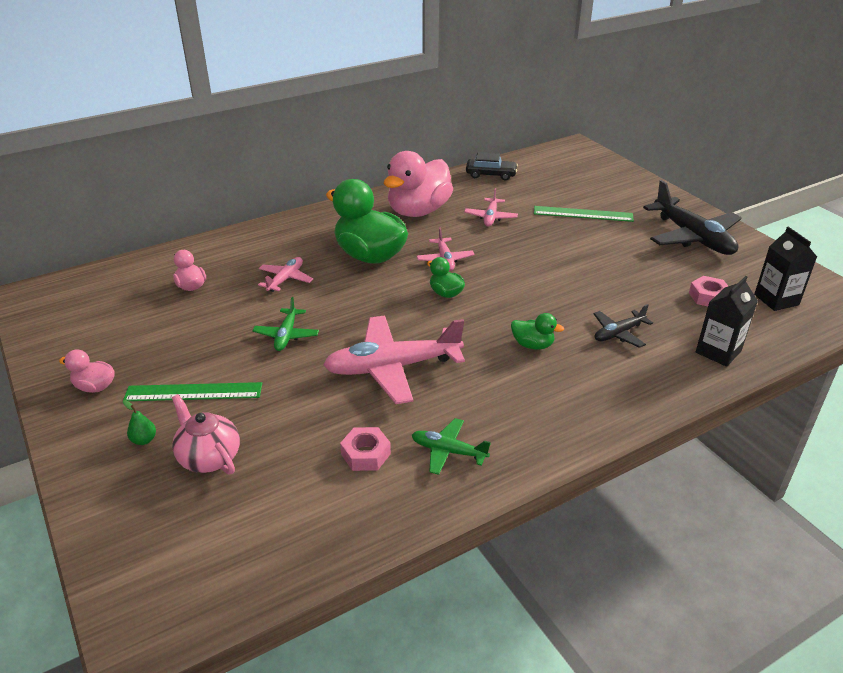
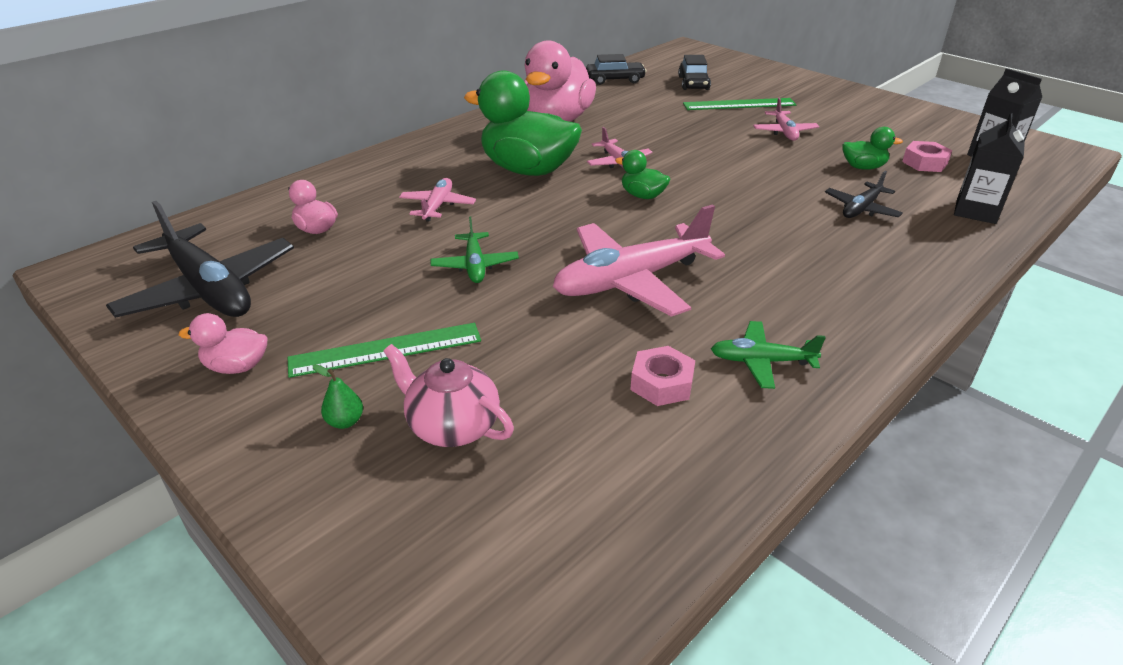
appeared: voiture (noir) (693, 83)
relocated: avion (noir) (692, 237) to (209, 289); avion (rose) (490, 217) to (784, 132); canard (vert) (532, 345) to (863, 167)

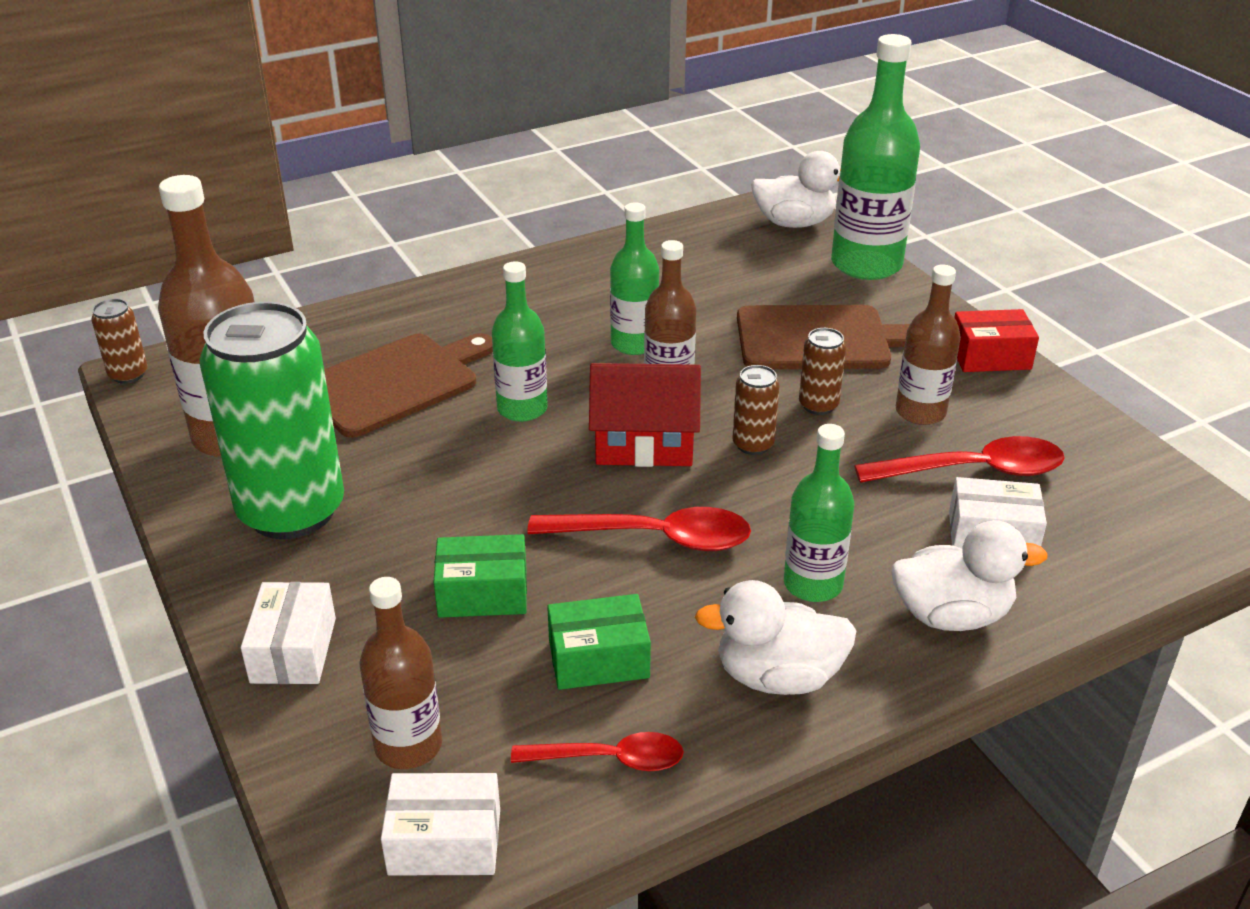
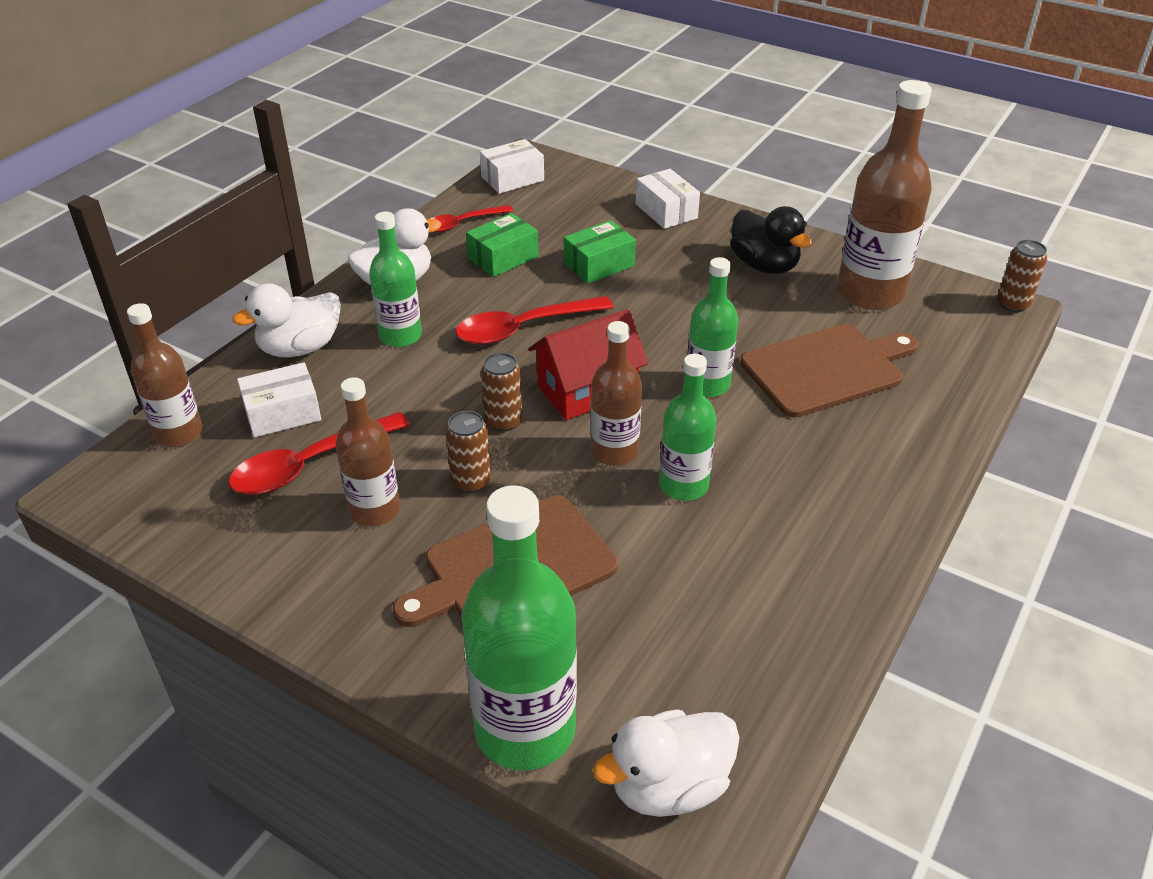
missing: boîte (rouge) (990, 356)
relocated: bouteille (marron) (408, 745) to (178, 433)
exchanged: canette (vert) (291, 511) to canard (noir) (764, 265)
spun: planche à découper (marron) (395, 383) = (827, 369) 135 degrees counterclockwise

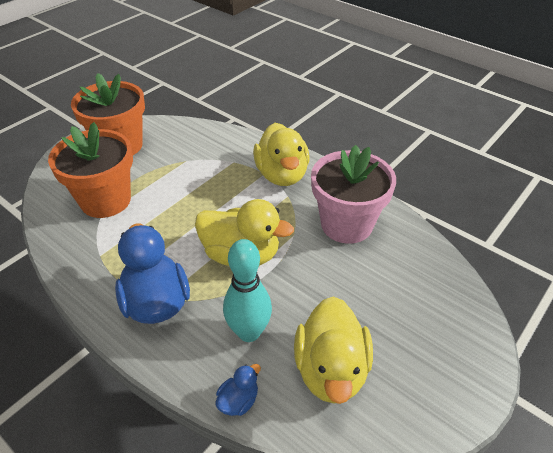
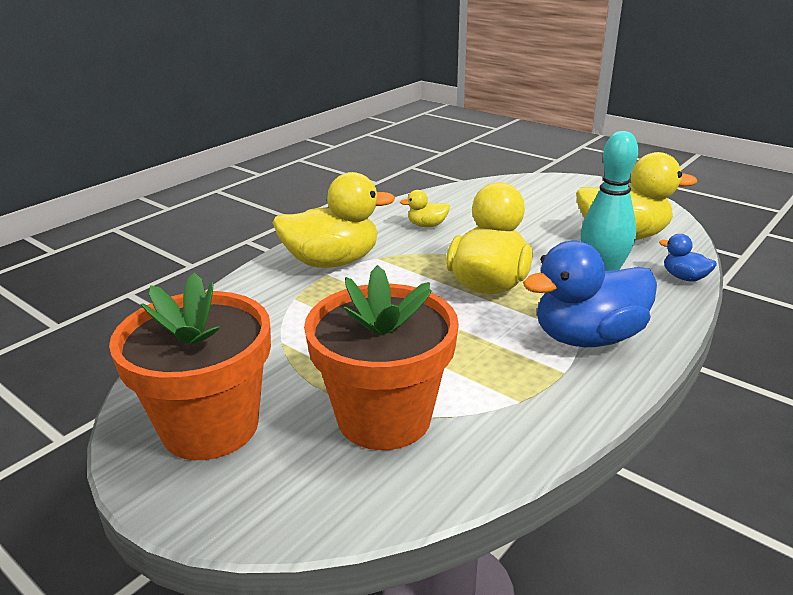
exchanged: pot de fleurs (rose) (346, 224) to canard (jaune) (427, 225)

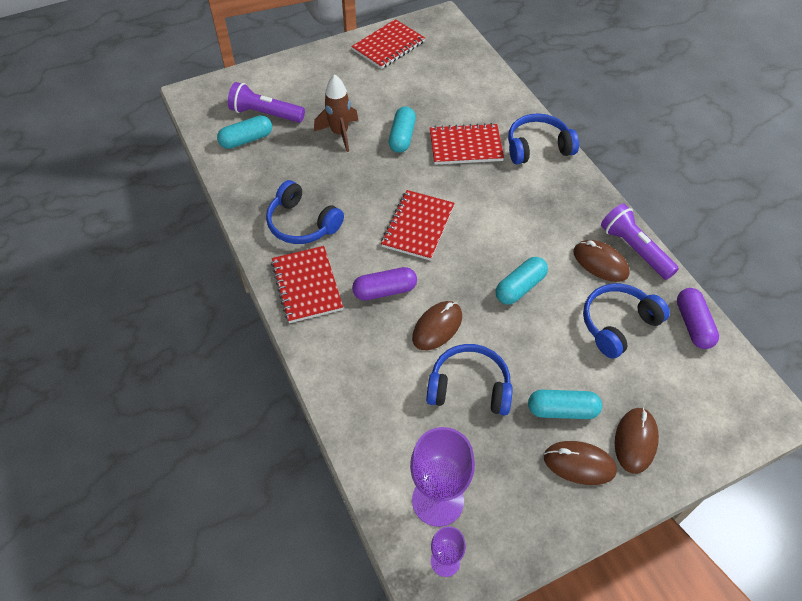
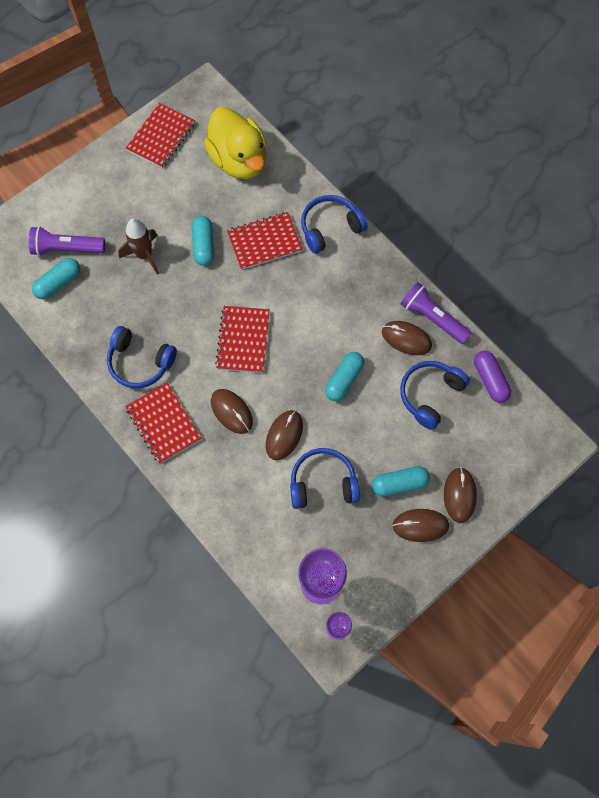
appeared: canard (jaune) (239, 160)
exchanged: gélule (violet) (385, 291) to souris (marron) (231, 412)

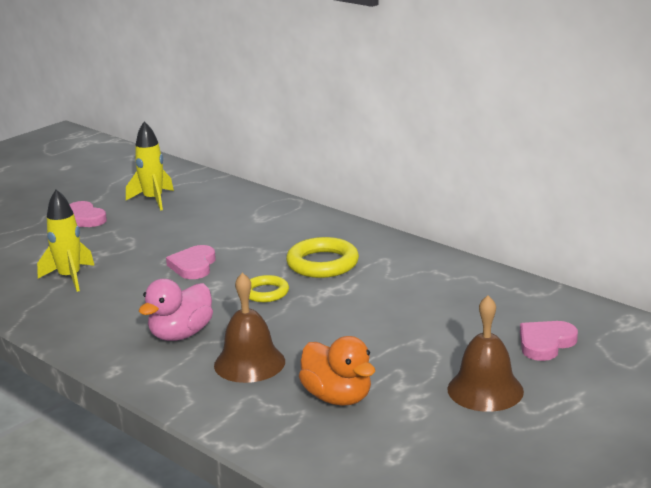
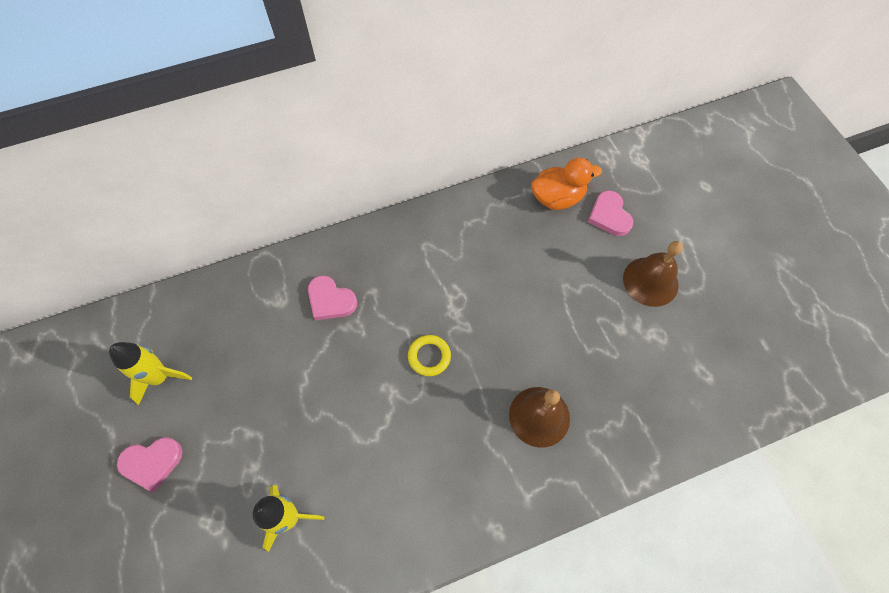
missing: anneau (jaune) (322, 263); canard (rose) (181, 334)
relocated: cœur (rose) (193, 266) to (330, 300); canard (orange) (337, 397) to (557, 198)

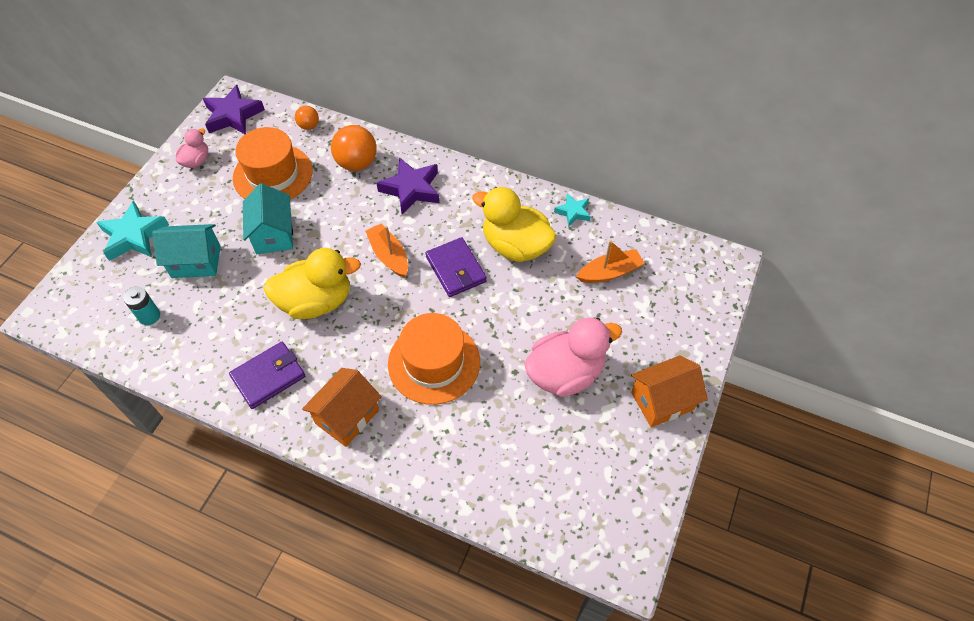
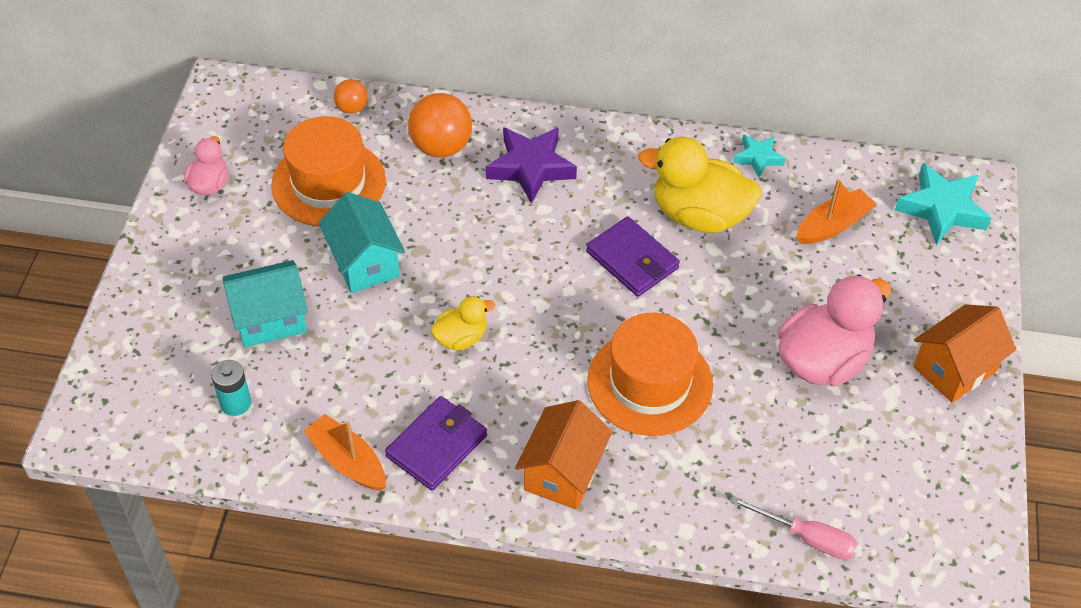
missing: étoile (violet) (233, 115)
appeared: tournevis (rose) (806, 537)
relocated: étoile (turquoise) (134, 236) to (942, 209); bateau (orange) (389, 255) to (347, 461)
size: canard (jaune) (316, 301) = (461, 338) x0.52

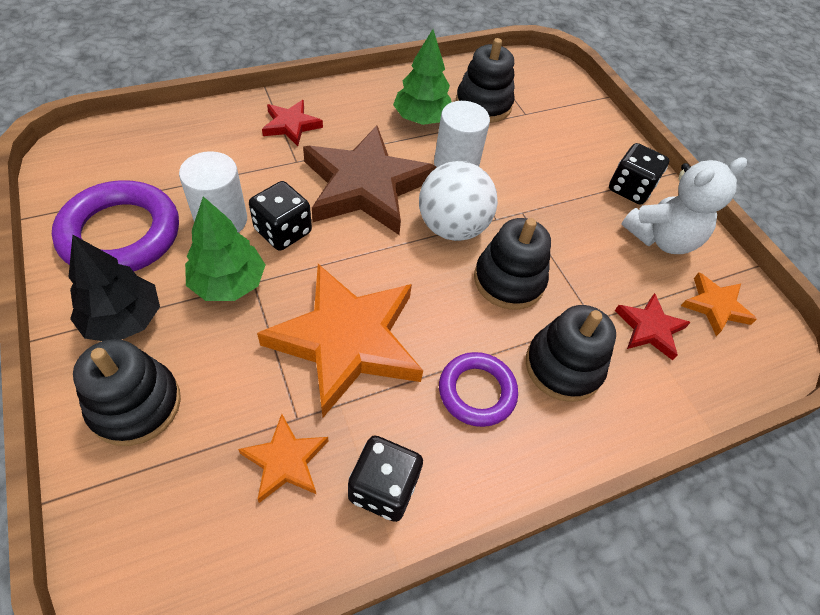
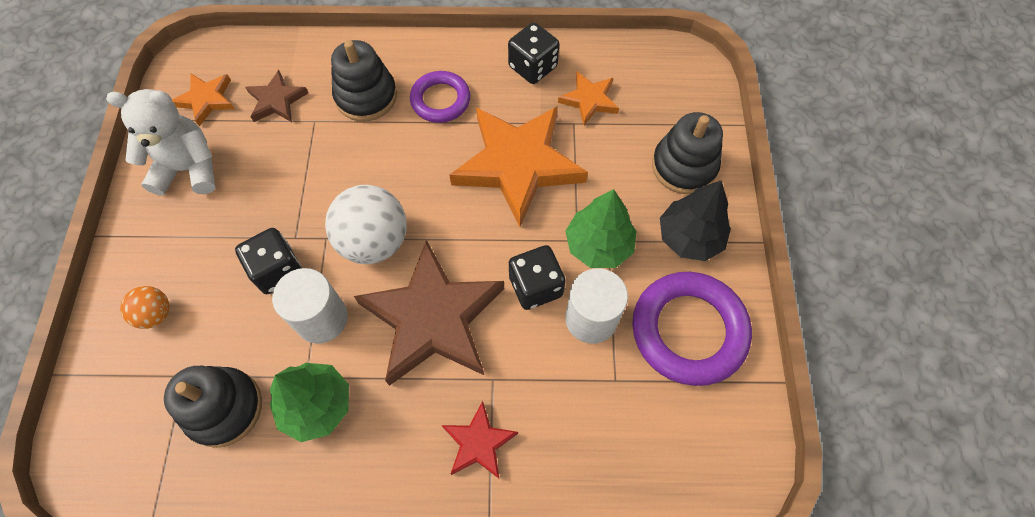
missing: jouet à empiler (noir) (509, 280)
appeared: balle (orange) (156, 314)
relocated: dé (noir) (630, 189) to (277, 270)
colour: étoile (rouge) (649, 328) to étoile (marron) (276, 100)

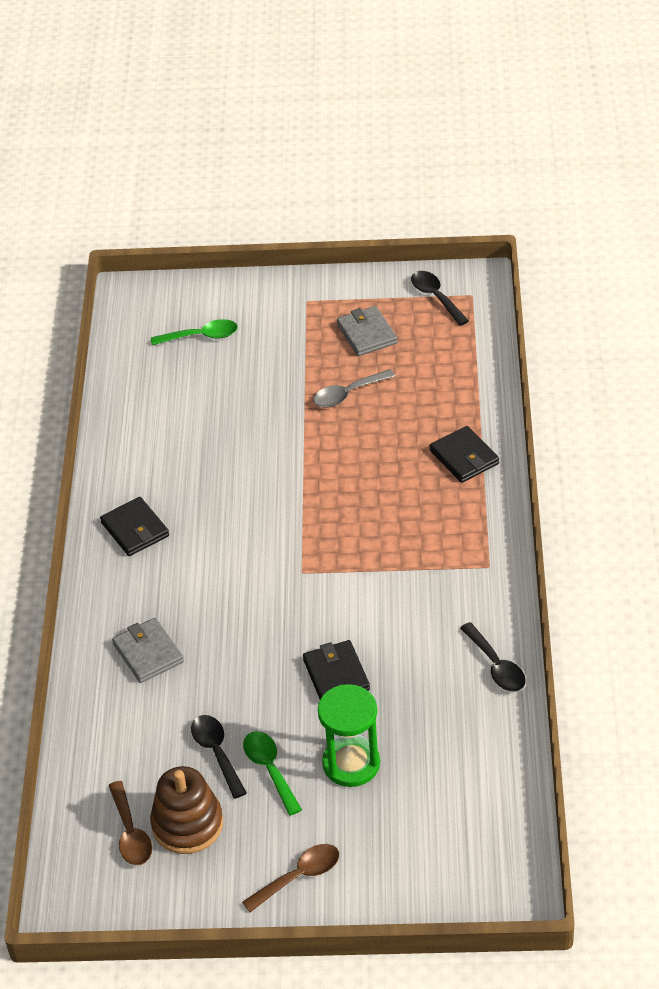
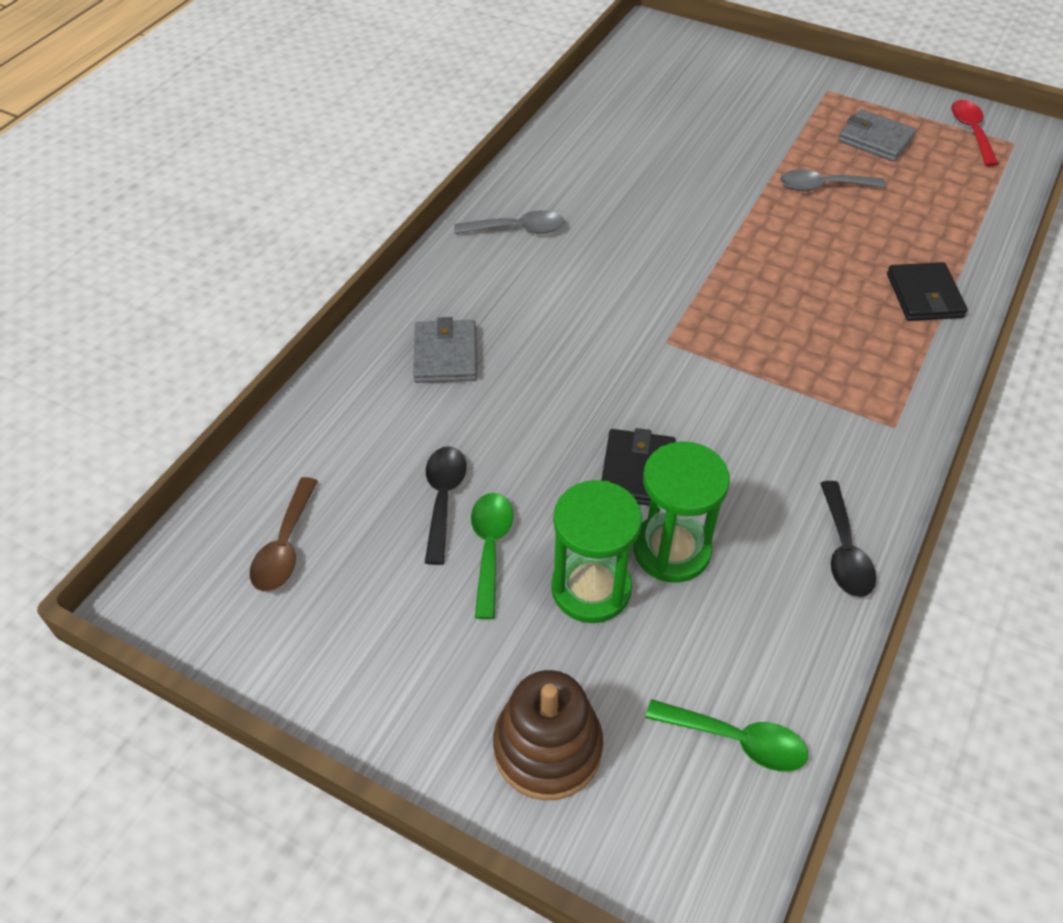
missing: cuillère (marron) (299, 876)
appeared: sablier (vert) (671, 550)
relocated: cuillère (vert) (201, 336) to (737, 740); jouet à empiler (marron) (187, 824) to (547, 748)
exchanged: portefeuille (noir) (135, 529) to cuillère (gris) (518, 229)
colour: cuillère (noir) (436, 297) to cuillère (rouge) (971, 132)
spun: portefeuille (gris) (366, 334) = (875, 139) 60 degrees counterclockwise

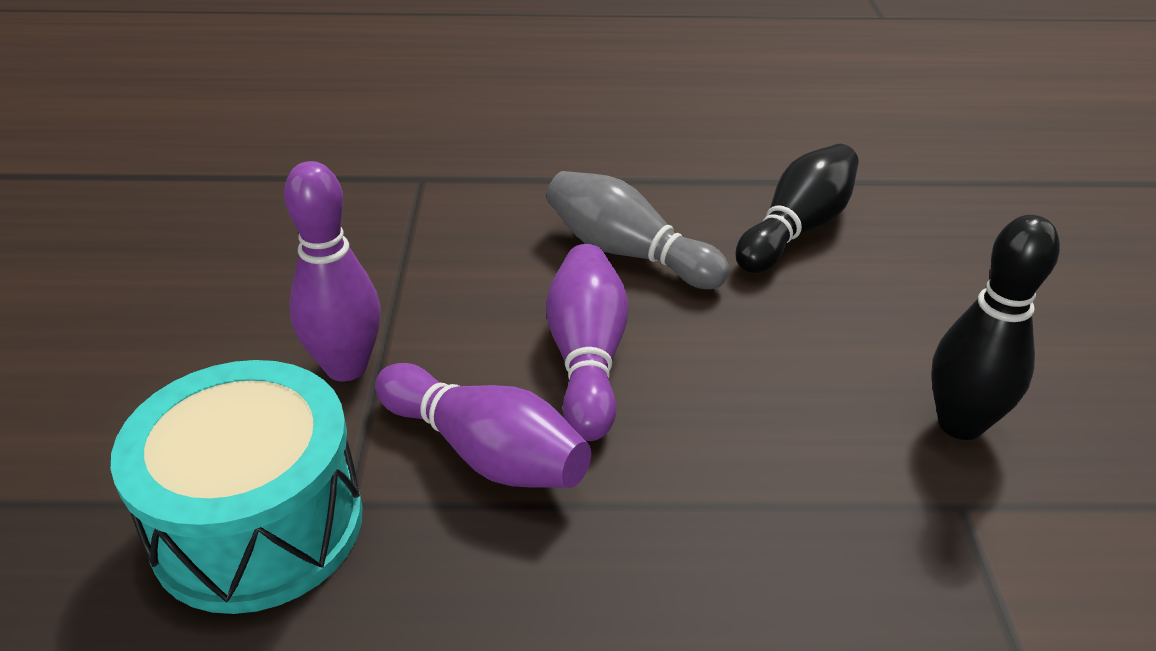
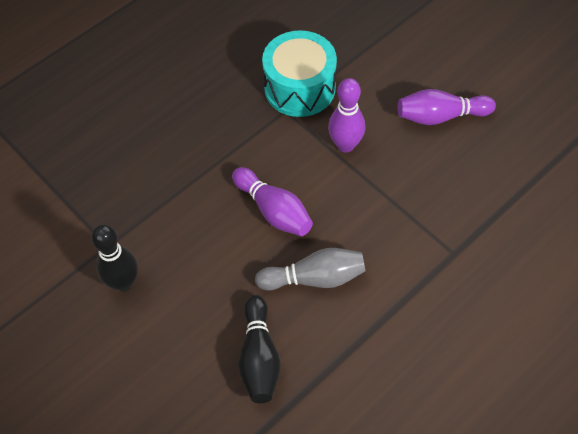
relocated: quille (violet) (485, 452) to (440, 116)

